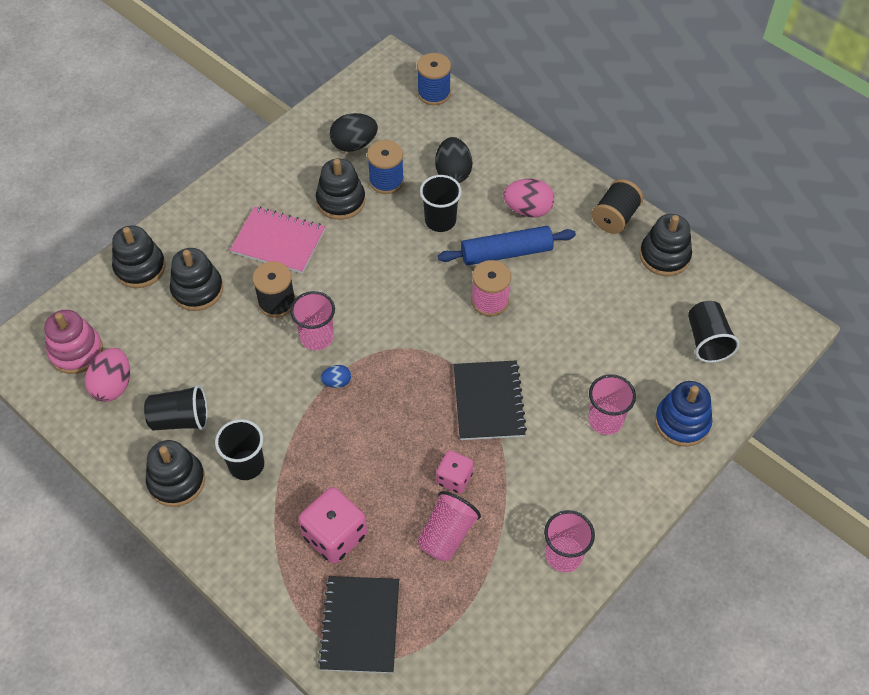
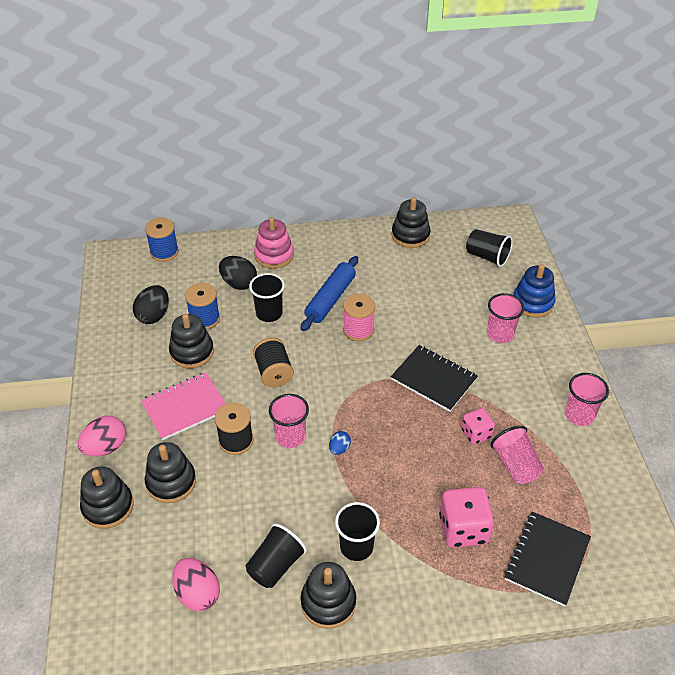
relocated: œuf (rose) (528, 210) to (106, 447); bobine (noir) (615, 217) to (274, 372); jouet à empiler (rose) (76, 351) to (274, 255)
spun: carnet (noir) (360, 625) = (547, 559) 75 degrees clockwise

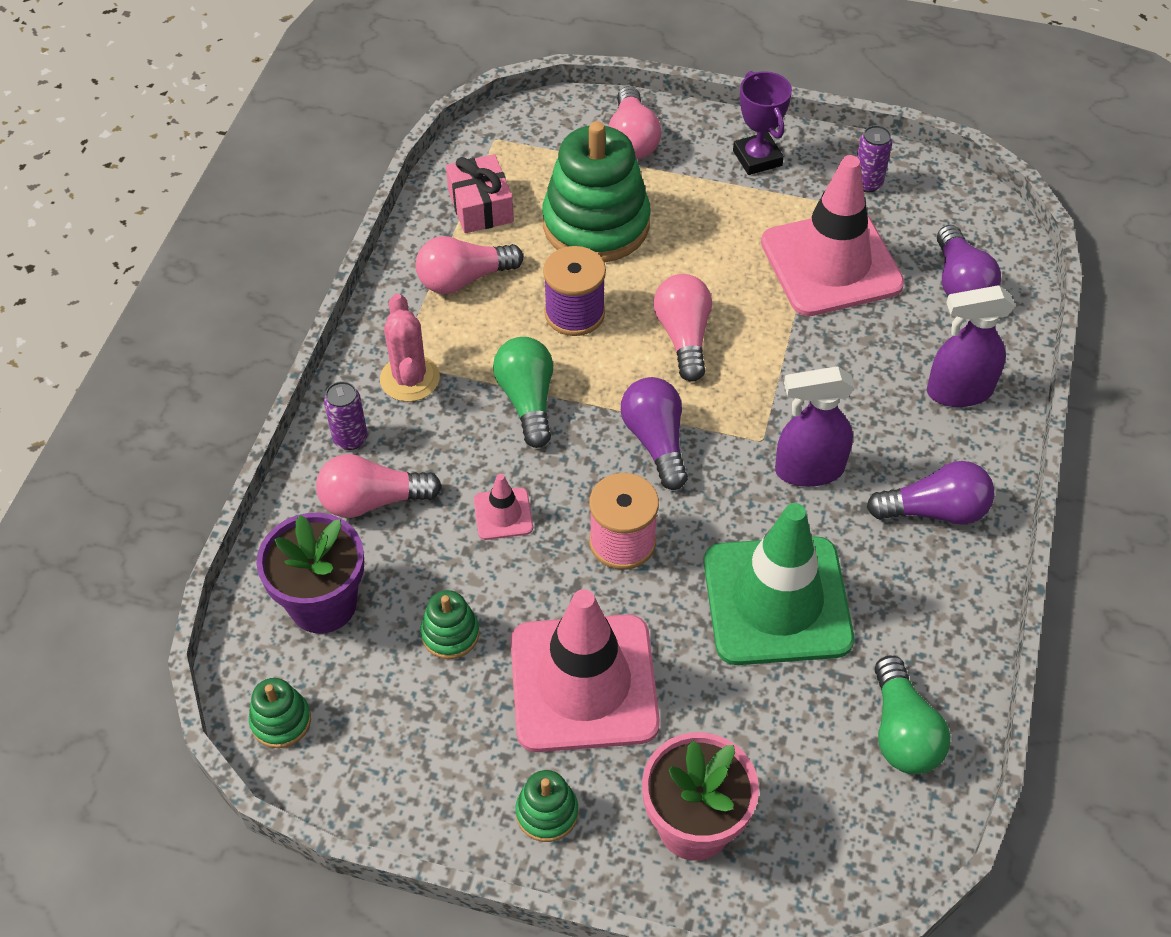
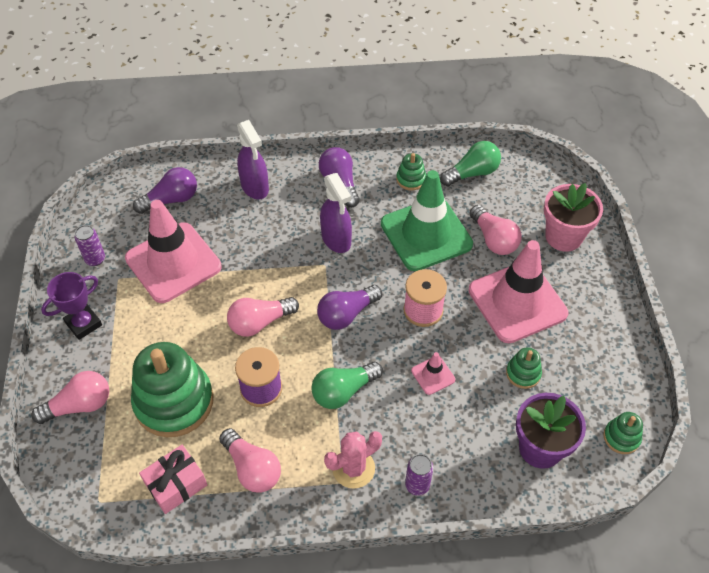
relocated: ampoule (rose) (372, 501) to (493, 239); jouet à empiler (vert) (547, 812) to (411, 179)

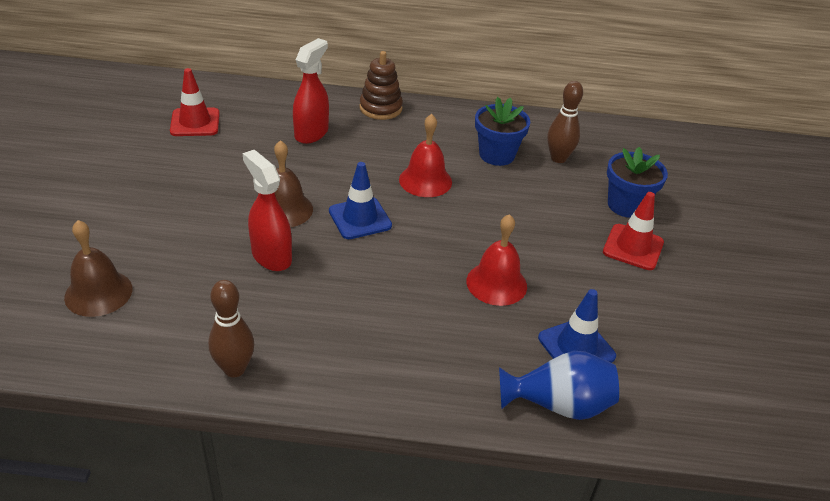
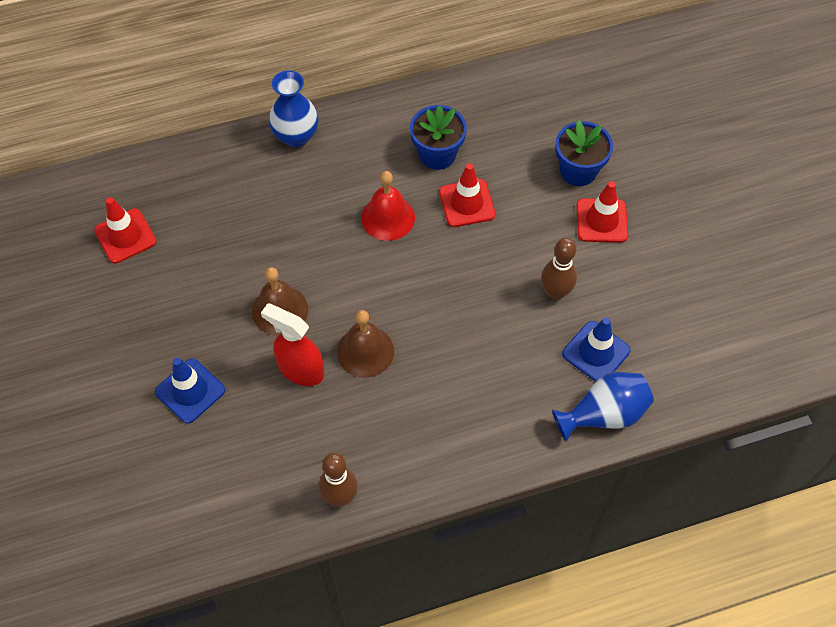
missing: vaporisateur (rouge) (311, 133); cloche (rouge) (496, 283)
appeared: cône de chantier (rouge) (467, 203)
relocated: quille (marron) (558, 158) to (555, 292); cône de chantier (bleu) (360, 218) to (190, 391); cloche (marron) (98, 293) to (365, 351)
exchanged: jouet à empiler (marron) (380, 108) to vase (bleu) (296, 136)

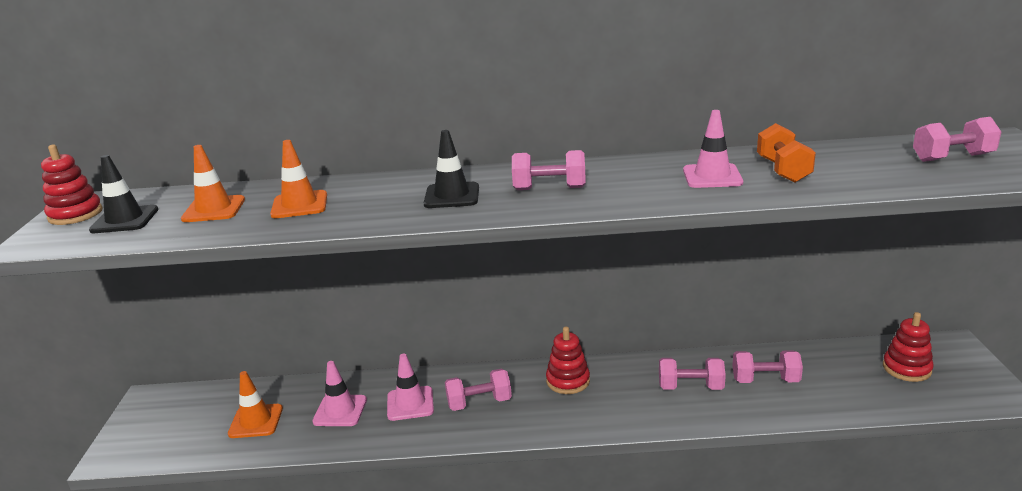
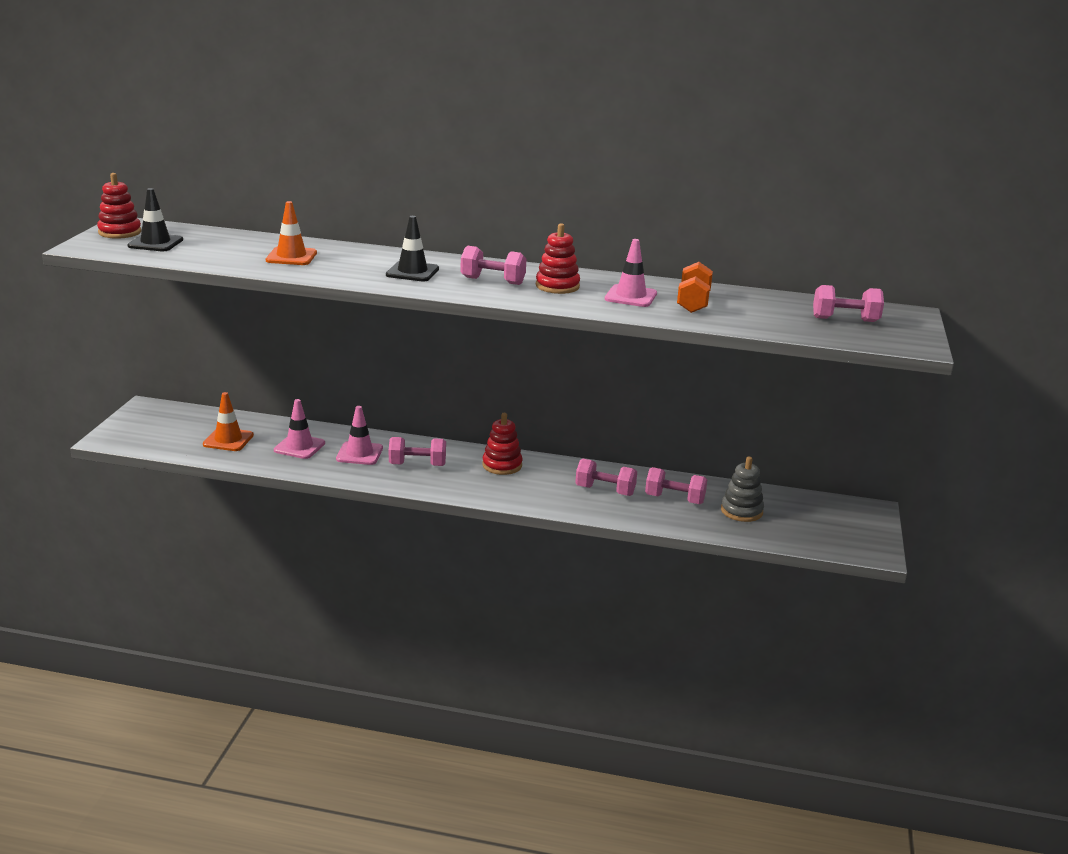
missing: cône de chantier (orange) (214, 209)
appeared: jouet à empiler (gris) (741, 511)
relocated: jouet à empiler (rouge) (906, 368) to (557, 286)

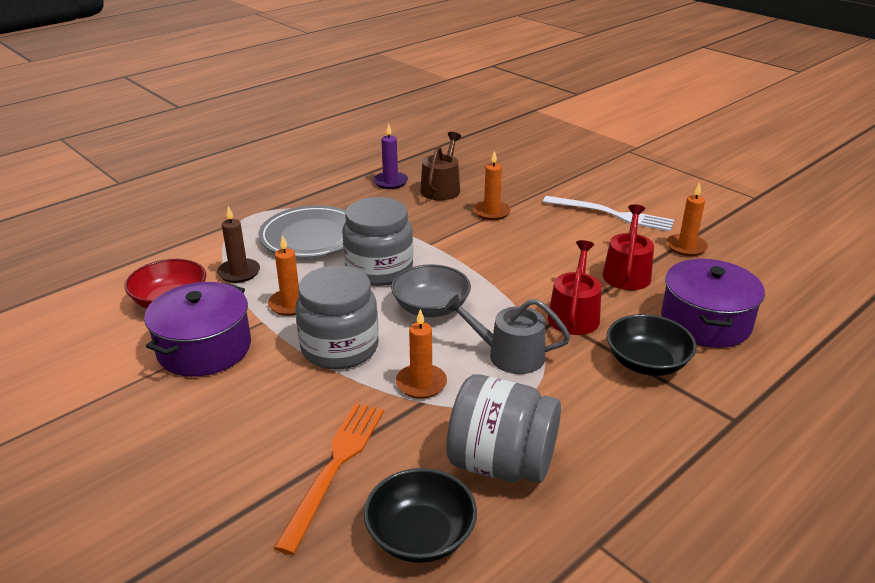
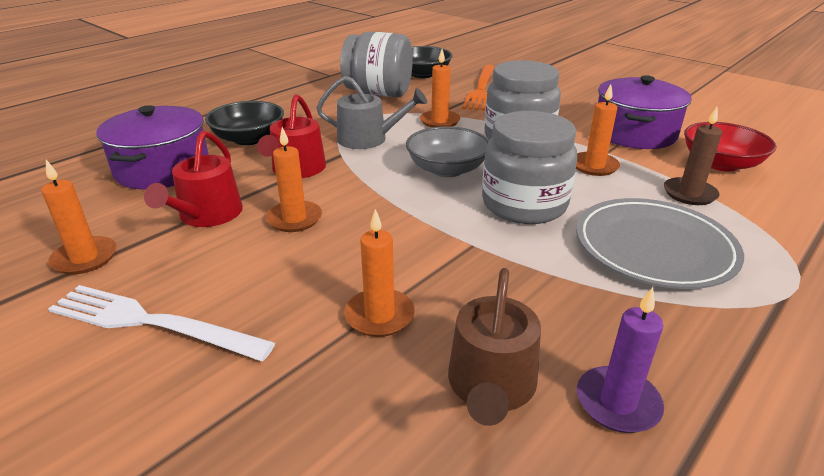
appeared: bougie (orange) (294, 219)

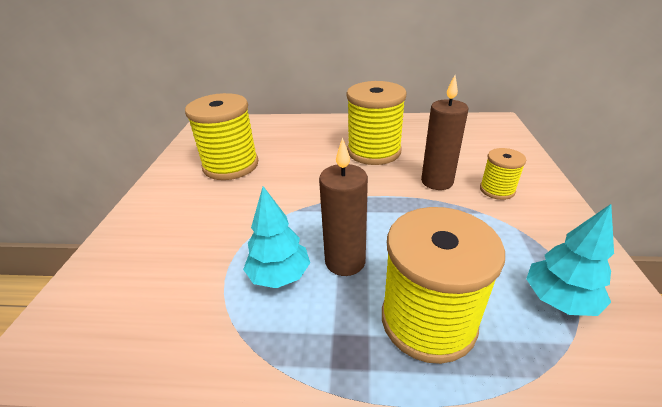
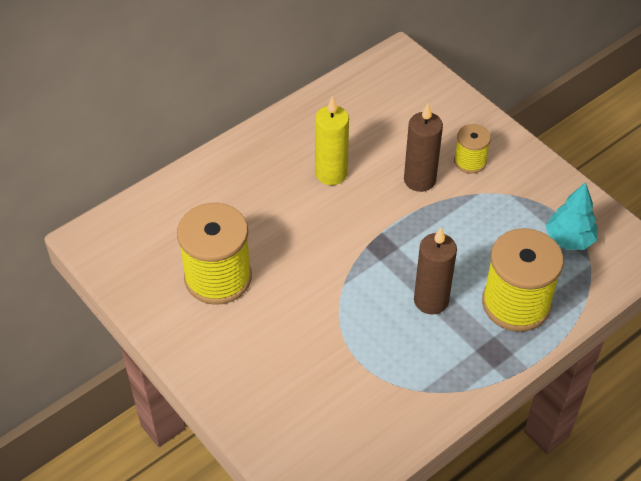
missing: arbre (turquoise) (279, 275)
exchanged: bobine (jaune) (374, 151) to bougie (jaune) (331, 173)

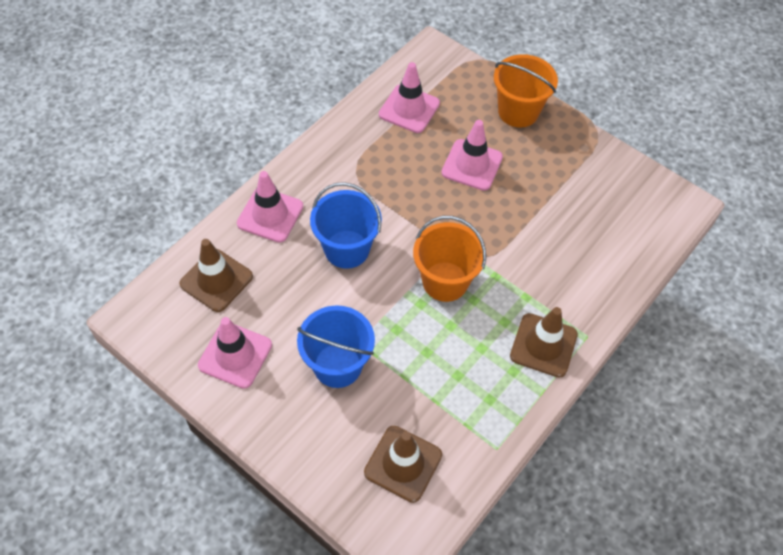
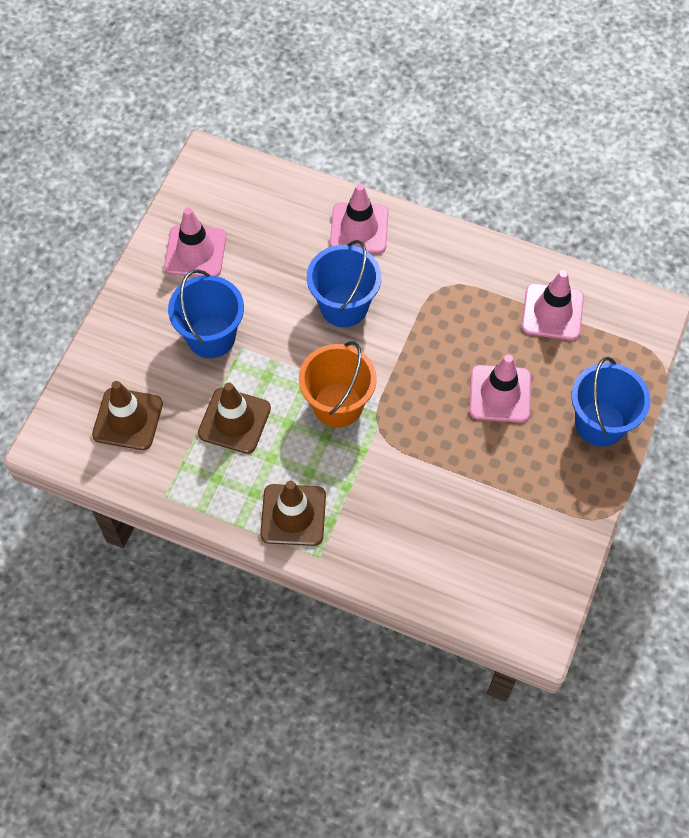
relocated: cône de chantier (marron) (216, 280) to (234, 421)
colour: seau (orange) (518, 111) to seau (bleu) (600, 424)

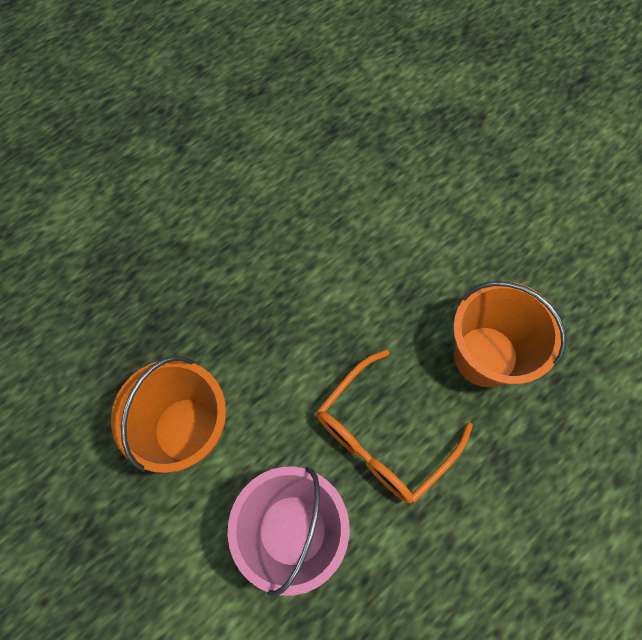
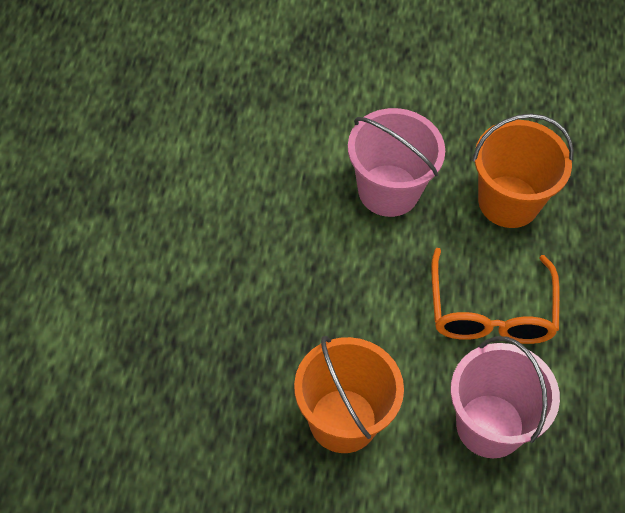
appeared: seau (rose) (388, 190)

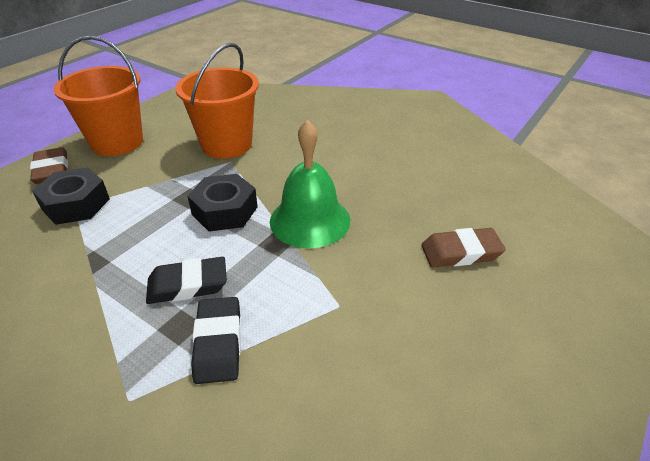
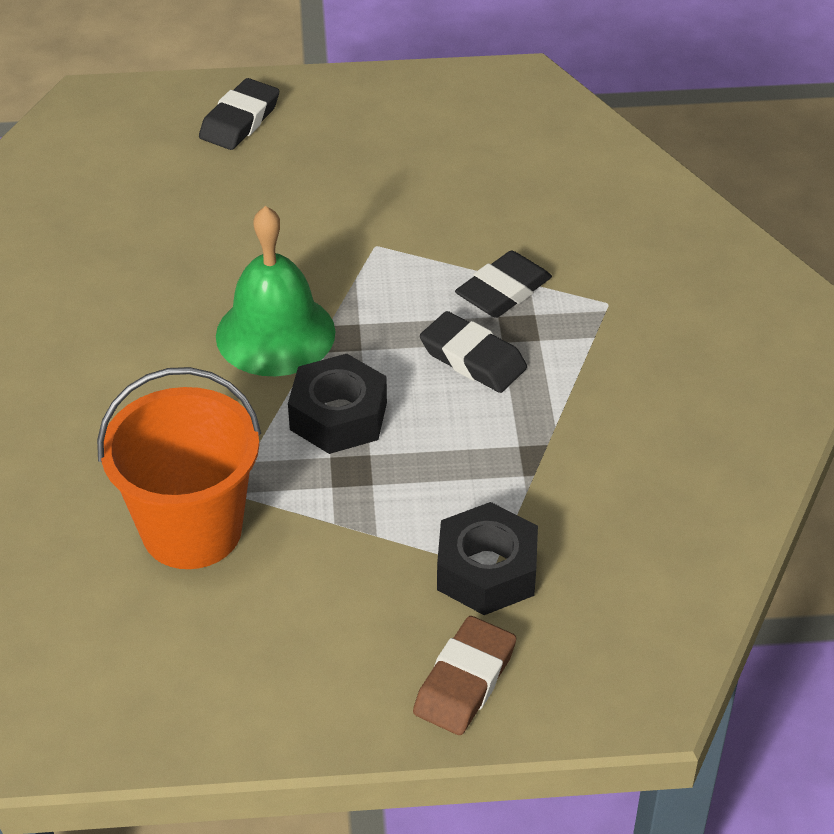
missing: seau (orange) (117, 142); gomme (marron) (461, 252)
appeared: gomme (noir) (240, 120)

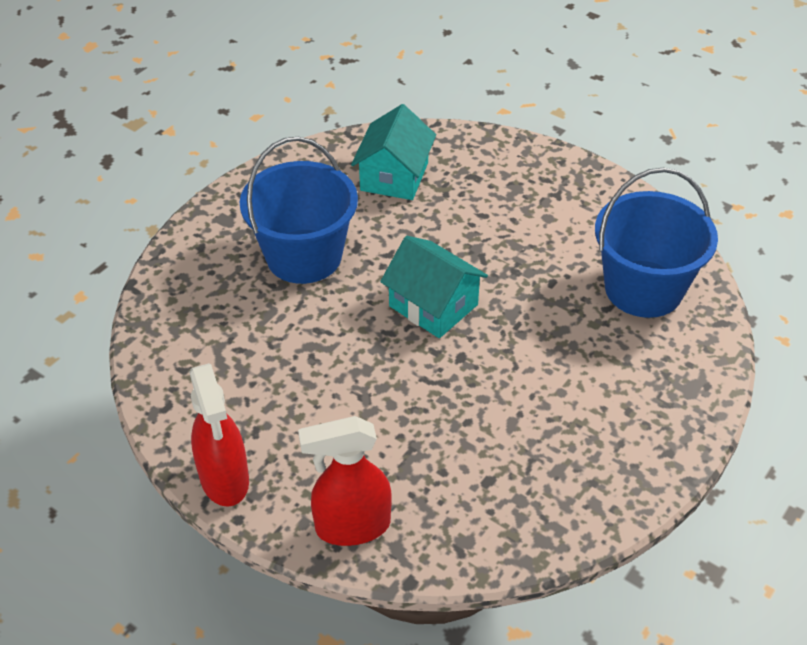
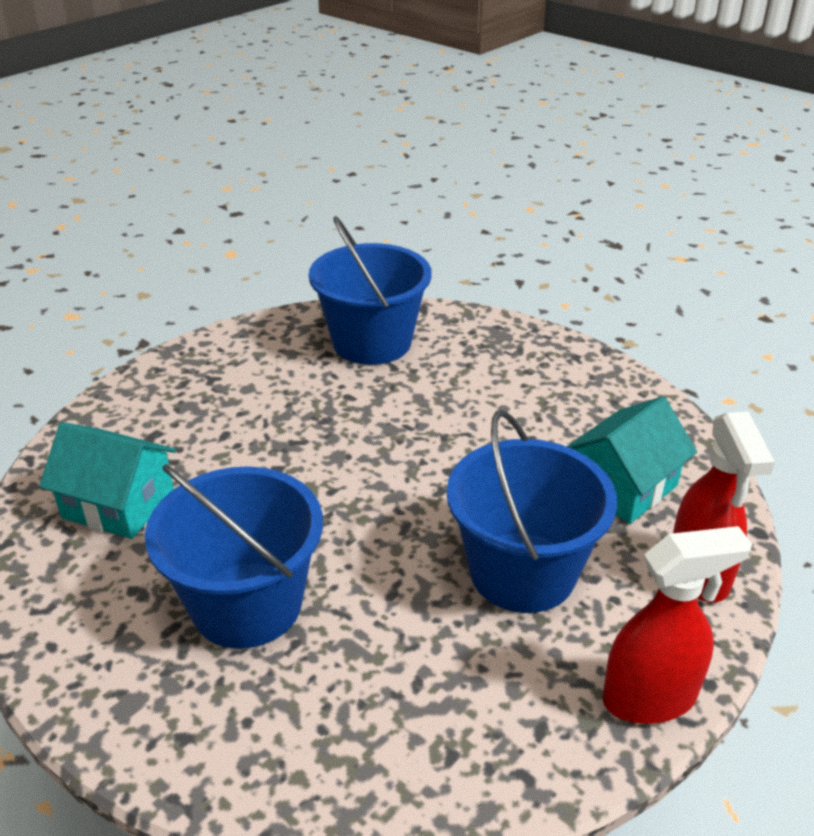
appeared: seau (bleu) (522, 572)
relocated: maison (turquoise) (433, 305) to (623, 486)

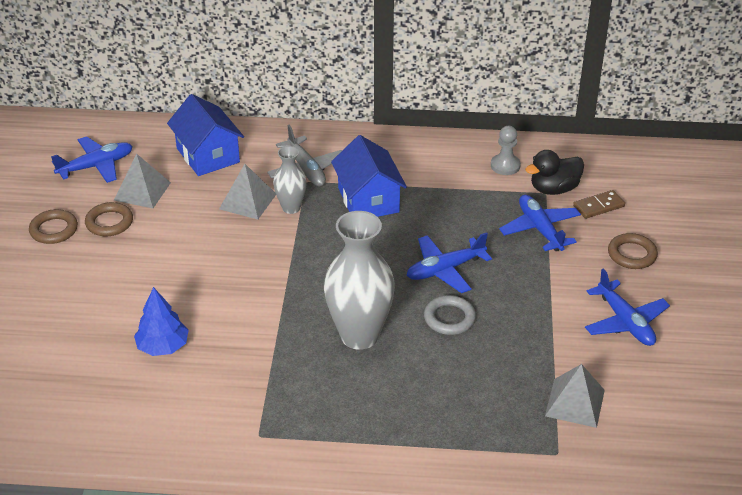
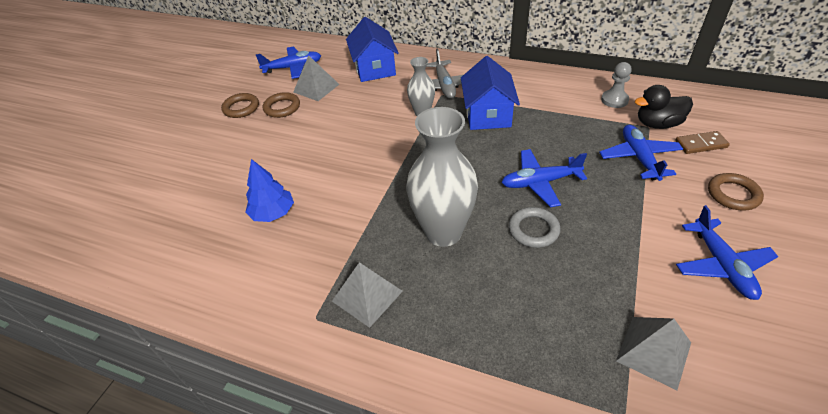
relocated: pyramide (gris) (248, 201) to (367, 296)

